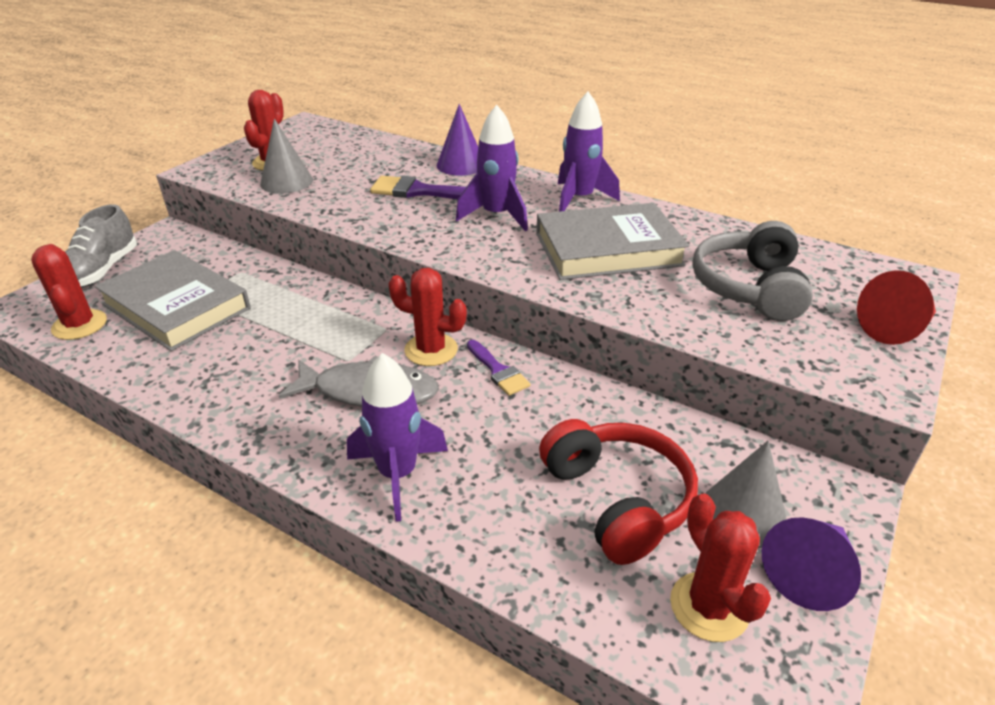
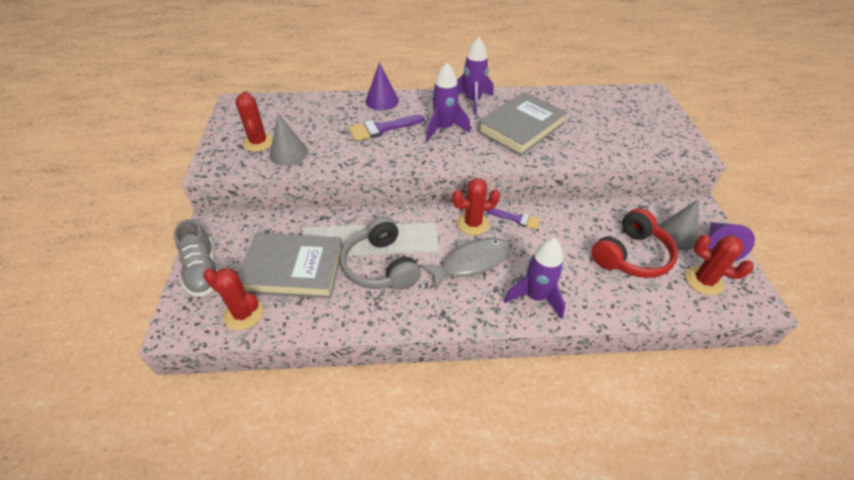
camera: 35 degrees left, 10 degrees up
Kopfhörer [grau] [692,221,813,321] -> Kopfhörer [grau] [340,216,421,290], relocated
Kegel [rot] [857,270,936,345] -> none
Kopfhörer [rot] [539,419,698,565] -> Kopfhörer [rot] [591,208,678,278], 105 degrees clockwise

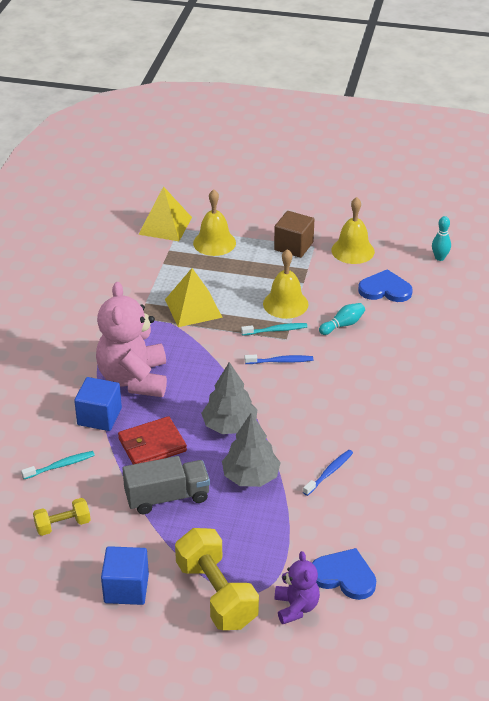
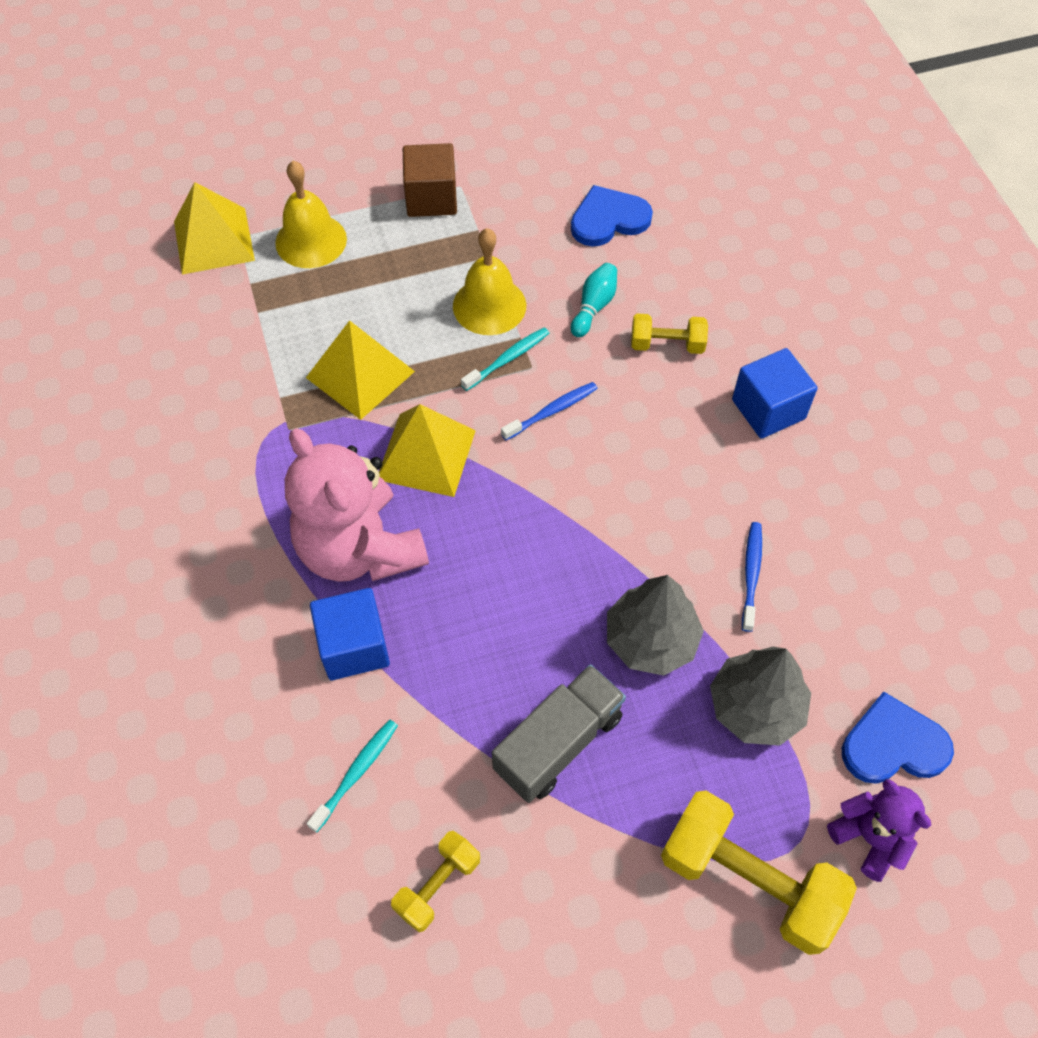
camera: 30 degrees left, 20 degrees up
Glocke [gelb] [331,197,375,264] -> none
Bowlingkegel [türkis] [432,216,451,261] -> none
Baum [grau] [201,362,257,434] -> Baum [grau] [710,647,811,746], relocated
Geldbörse [rot] [118,416,187,464] -> none
Kubus [blau] [101,546,149,605] -> Kubus [blau] [732,348,818,439], relocated
none -> Hantel [gelb] [631,313,708,354]
none -> Pyramide [gelb] [379,404,476,497]

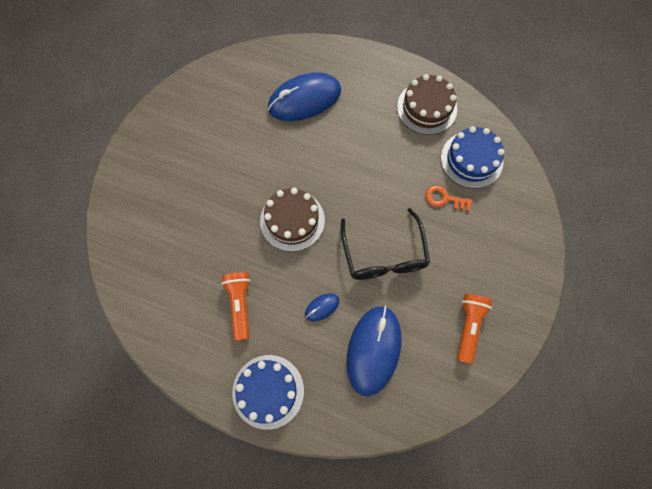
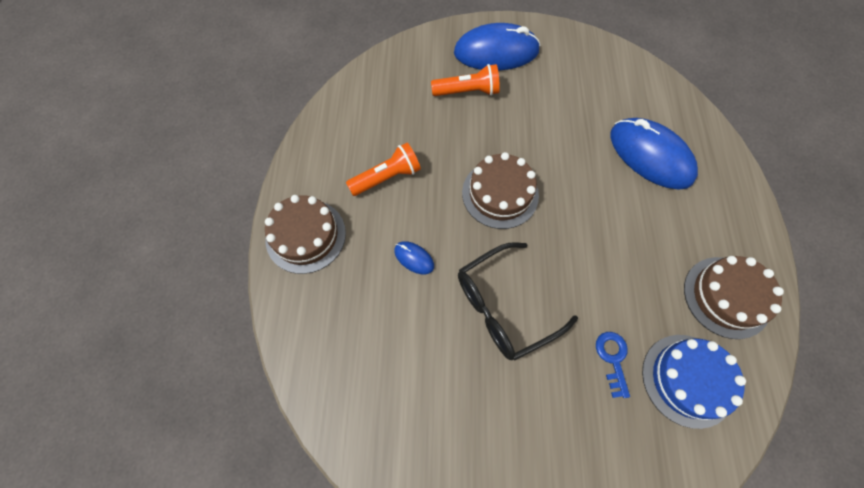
camera: 70 degrees right, 5 degrees down
Schlüssel [orange] [426,185,472,211] -> Schlüssel [blau] [596,332,630,398]
Taschenlampe [orange] [457,294,492,364] -> Taschenlampe [orange] [431,64,500,96], relocated
Computermaus [blau] [346,306,401,396] -> Computermaus [blau] [454,23,540,71], relocated
Kuchen [blau] [232,355,304,430] -> Kuchen [braun] [265,195,346,274]

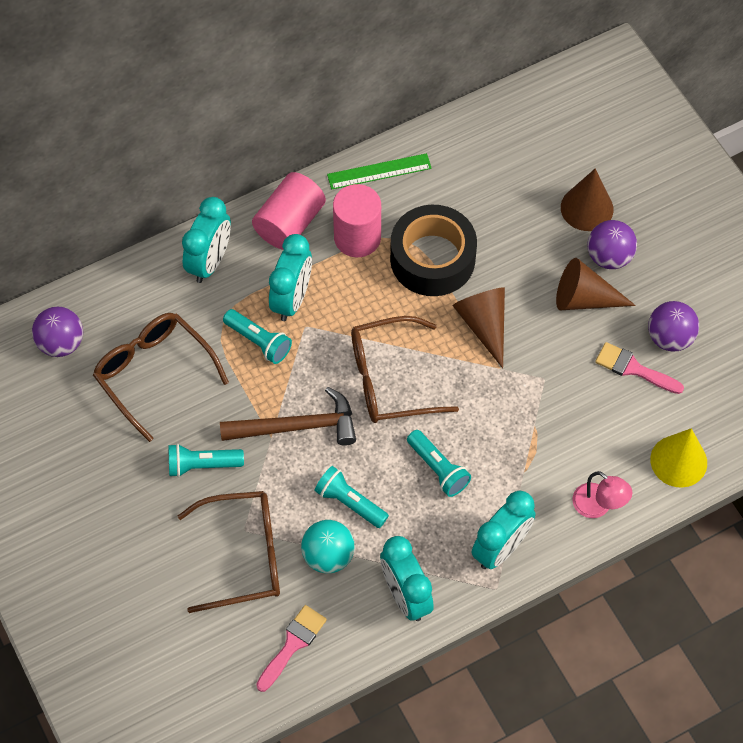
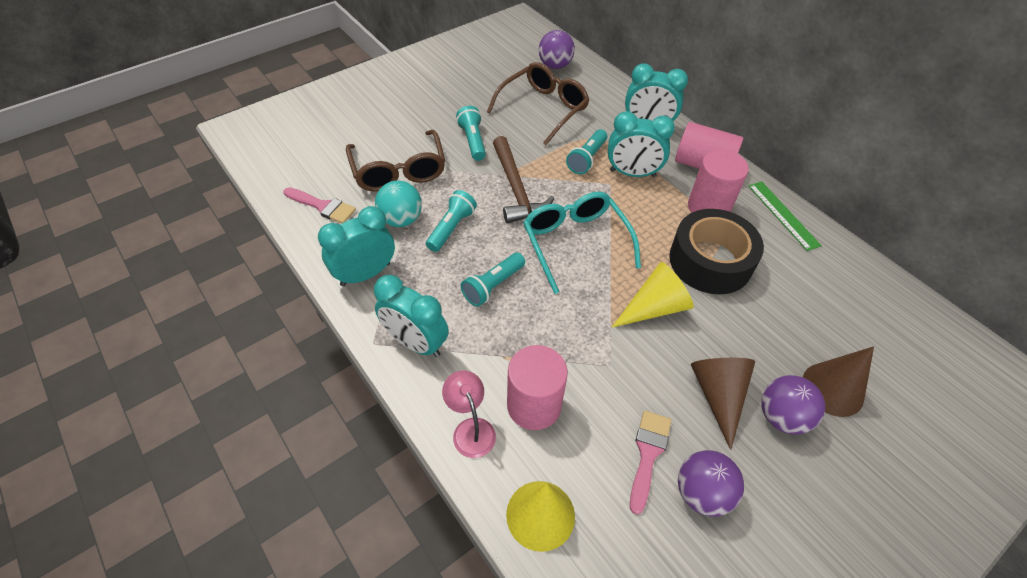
camera: 80 degrees right, 10 degrees down
Kegel [braun] [452,287,505,368] -> Kegel [gelb] [612,262,694,327]
Brille [braun] [351,316,459,423] -> Brille [türkis] [523,192,641,294]
Lampe [rosa] [572,471,632,518] -> Lampe [rosa] [442,370,496,458], 120 degrees clockwise
none -> Vollzylinder [rosa] [507,345,568,430]

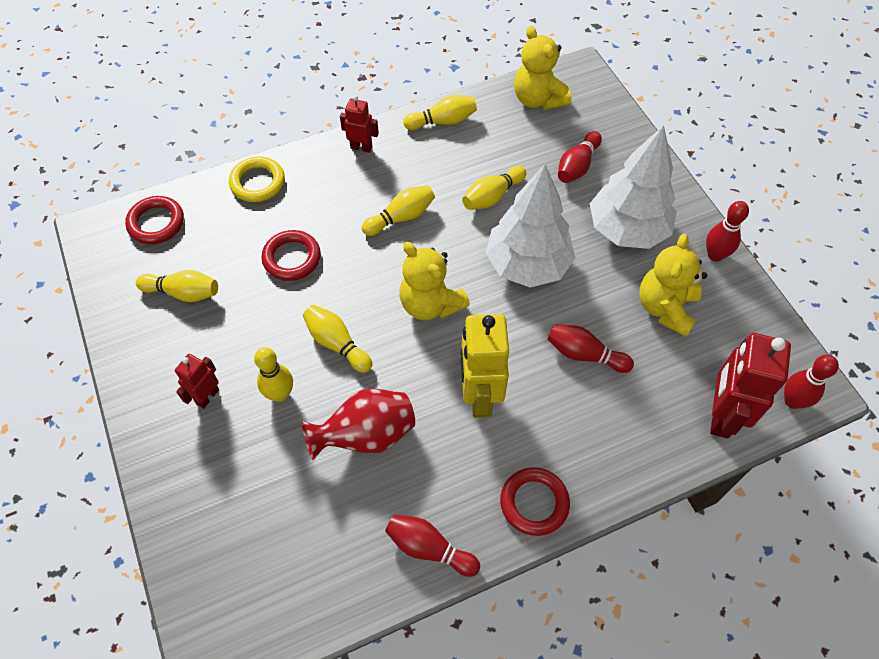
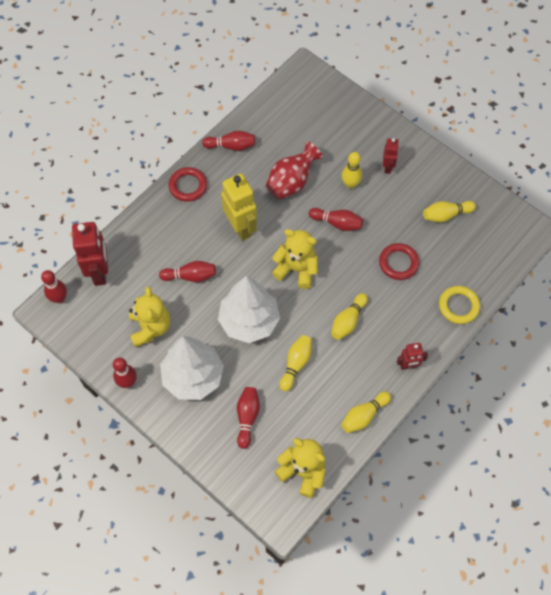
camera: 155 degrees right, 5 degrees up
Ring [rot] [125,196,184,244] -> none
Bowlingkegel [gelb] [303,305,372,373] -> Bowlingkegel [rot] [309,208,363,231]

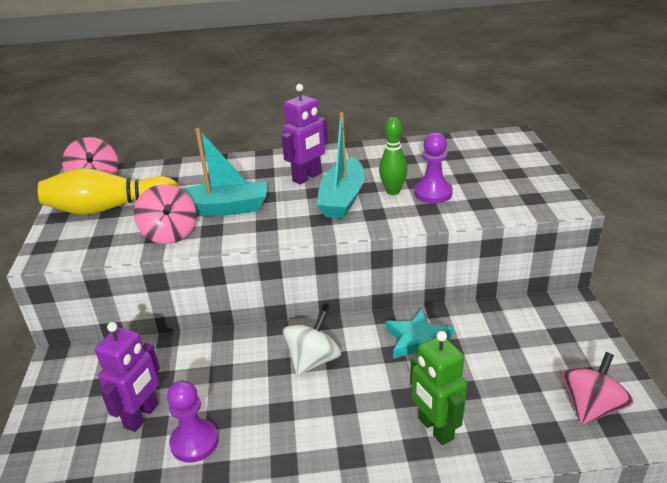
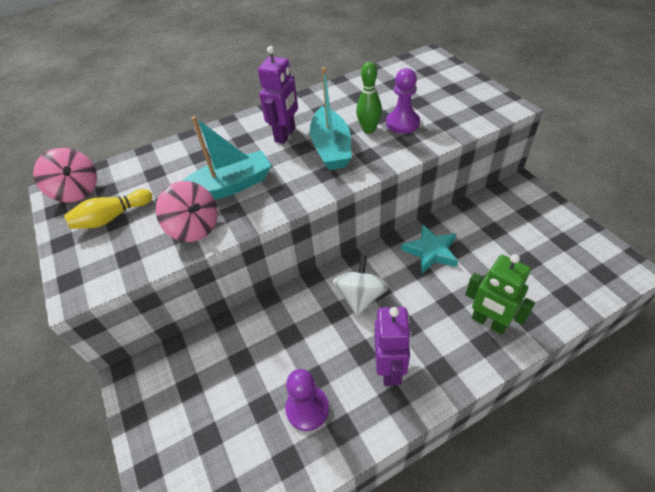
camera: 20 degrees left, 15 degrees up
Bowlingkegel [gelb] [38,168,179,215] -> Bowlingkegel [gelb] [64,189,152,229], x0.61
Roboter [lila] [95,322,160,432] -> Roboter [lila] [375,307,411,386], relocated
Kreisel [rosa] [561,352,634,425] -> none

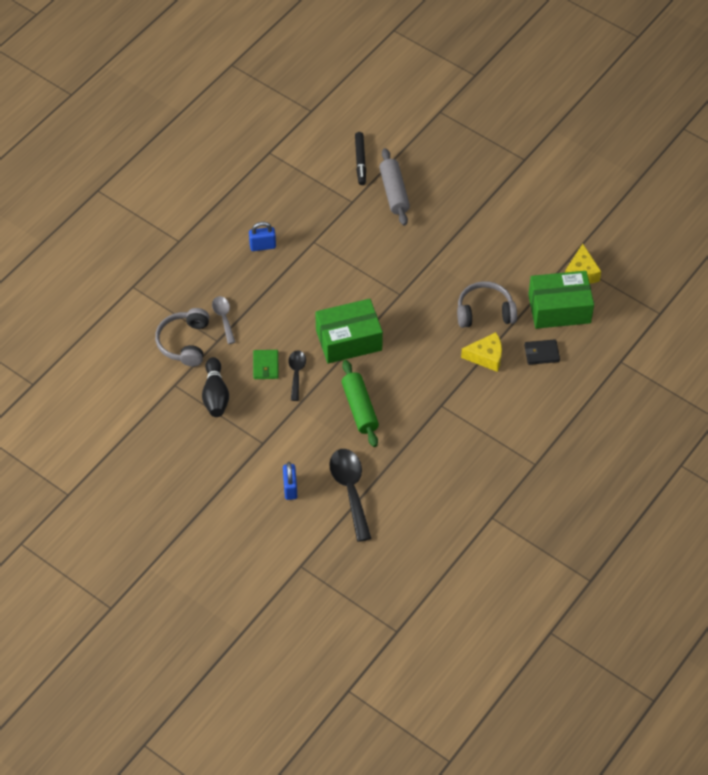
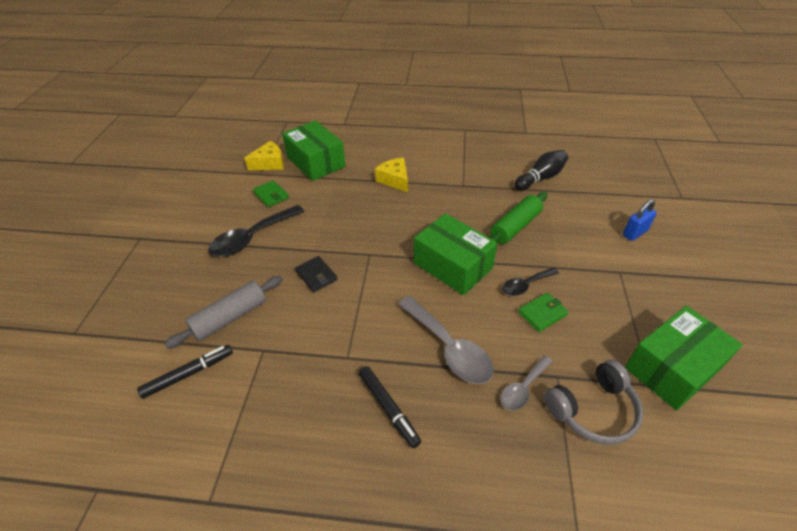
camera: 120 degrees left, 10 degrees down
Vorhängeschloss [blau] [249,222,276,251] -> Filzstift [schwarz] [359,366,421,448]
Kopfhörer [grau] [457,281,517,328] -> none
Geldbörse [schwarz] [524,339,560,365] -> Geldbörse [schwarz] [295,256,337,292], relocated
Bowlingkegel [schwarz] [202,357,229,417] -> Bowlingkegel [schwarz] [515,150,568,191], relocated
Löffel [schwarz] [329,449,371,542] -> Löffel [schwarz] [208,205,305,257], relocated
none -> Geldbörse [grün] [253,180,289,207]
none -> Löffel [grau] [398,296,494,384]
none -> Schachtel [grün] [625,306,743,411]

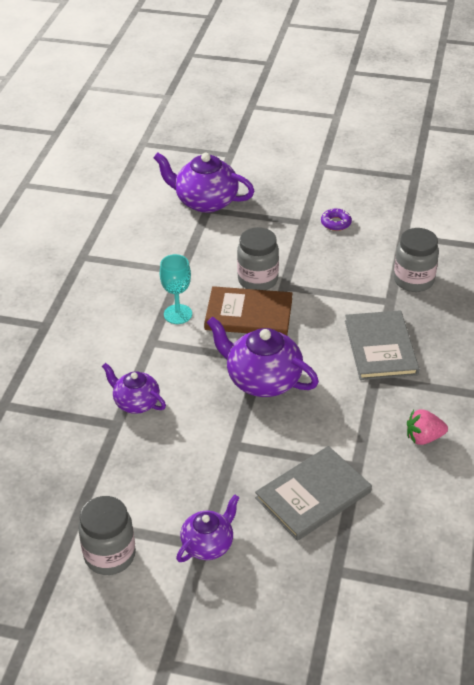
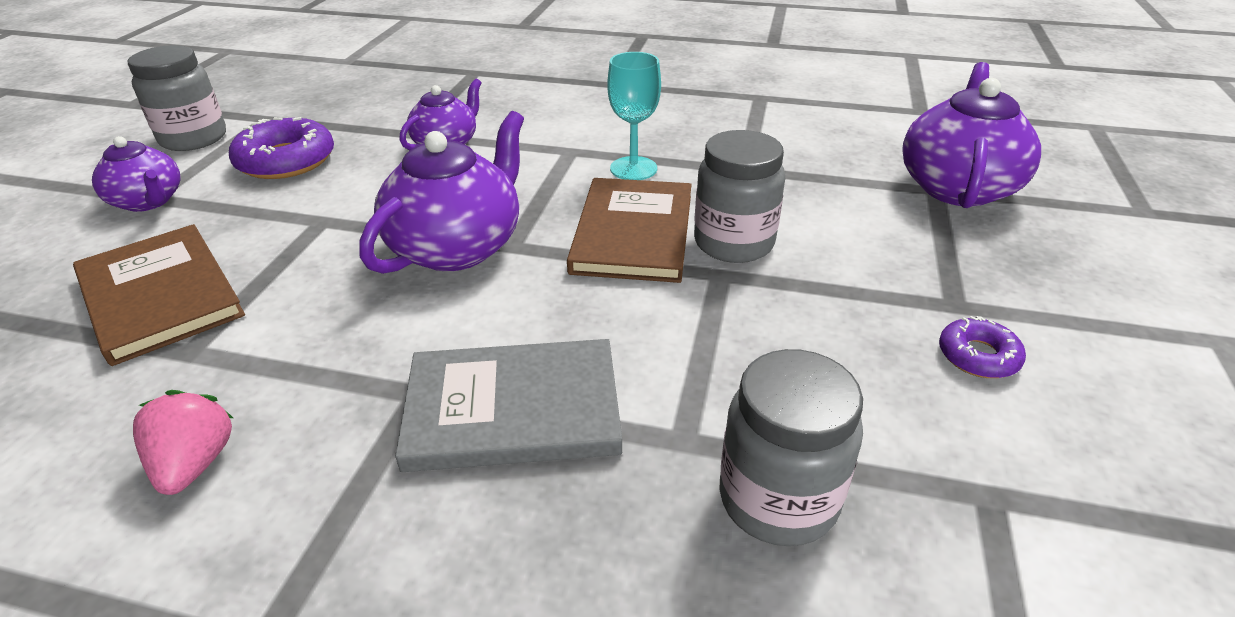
camera: 90 degrees right, 5 degrees down
Buch [grau] [255,446,372,541] -> Buch [braun] [73,224,245,366]
none -> Donut [lila] [229,117,334,179]

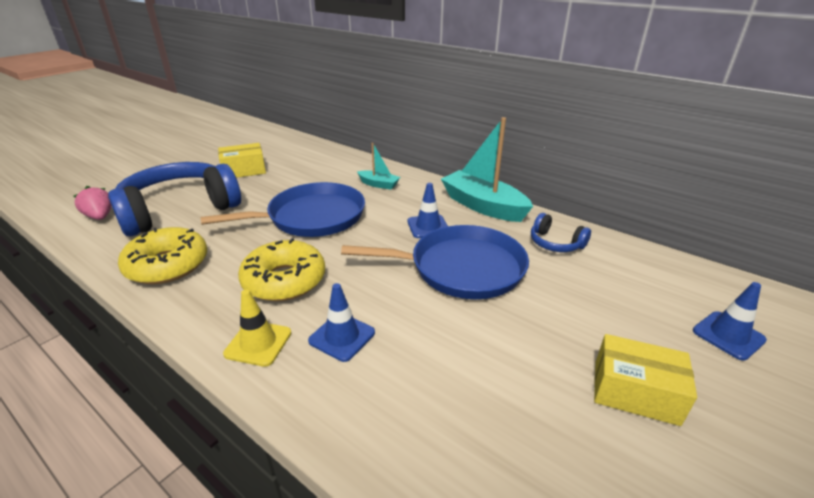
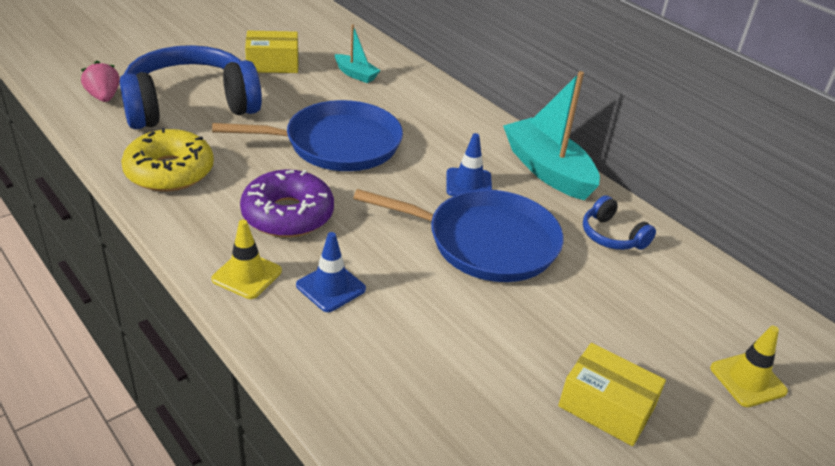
camera: 10 degrees right, 5 degrees up
Boot [türkis] [357,143,400,190] -> Boot [türkis] [335,25,381,83], relocated
Donut [gelb] [238,238,325,301] -> Donut [lila] [240,170,334,237]
Leitkegel [blau] [693,282,767,361] -> Leitkegel [gelb] [710,326,788,407]

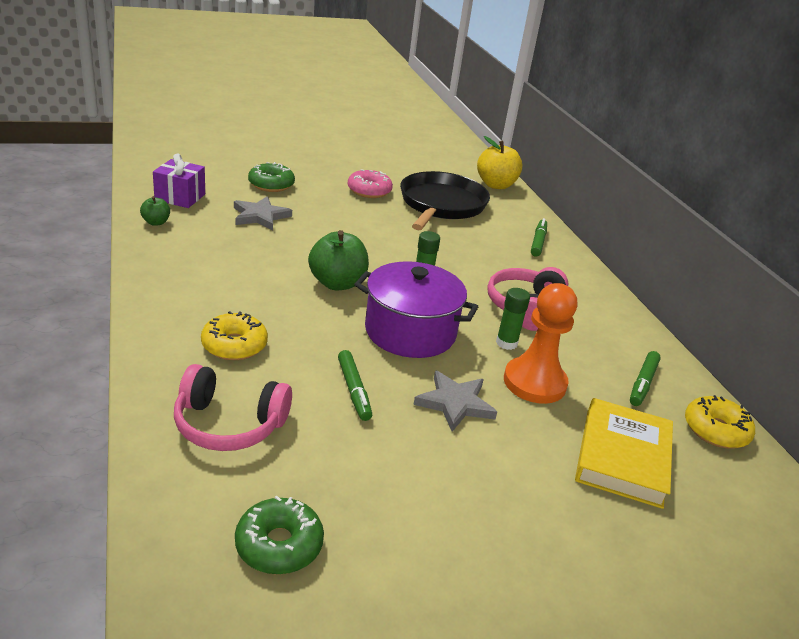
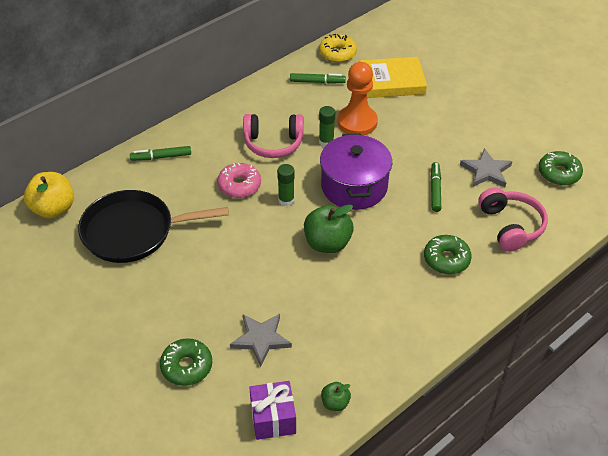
camera: 110 degrees left, 15 degrees up
Donut [rosa] [348,169,393,198] -> Donut [rosa] [217,163,261,198], relocated
Donut [gelb] [201,311,268,360] -> Donut [grün] [424,235,472,274]
Filzstift [grün] [338,350,372,421] -> Filzstift [grün] [431,162,441,212], 45 degrees counterclockwise
Stern [grau] [413,370,497,432] -> Stern [grau] [460,148,512,187], relocated

